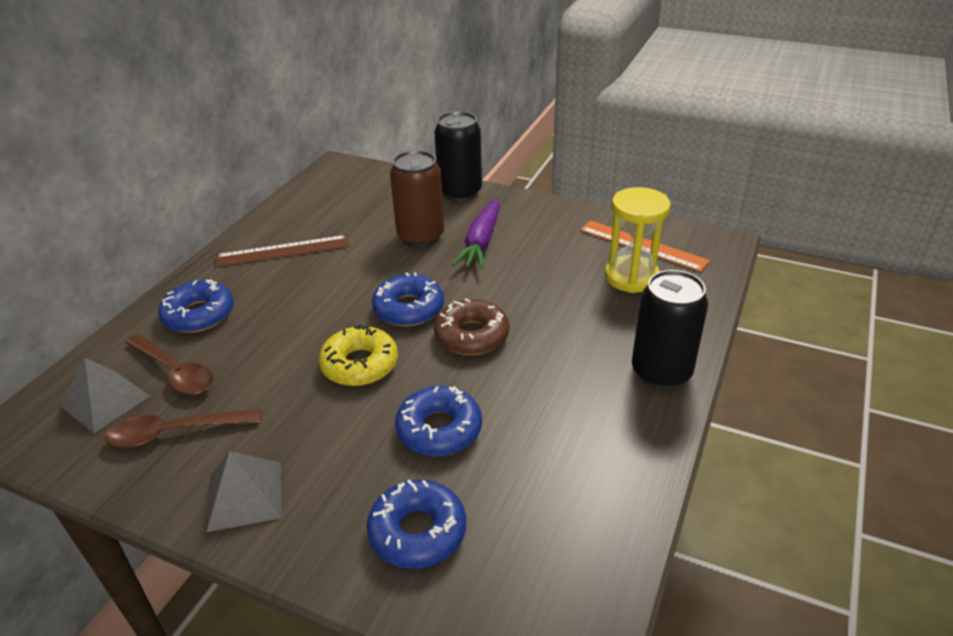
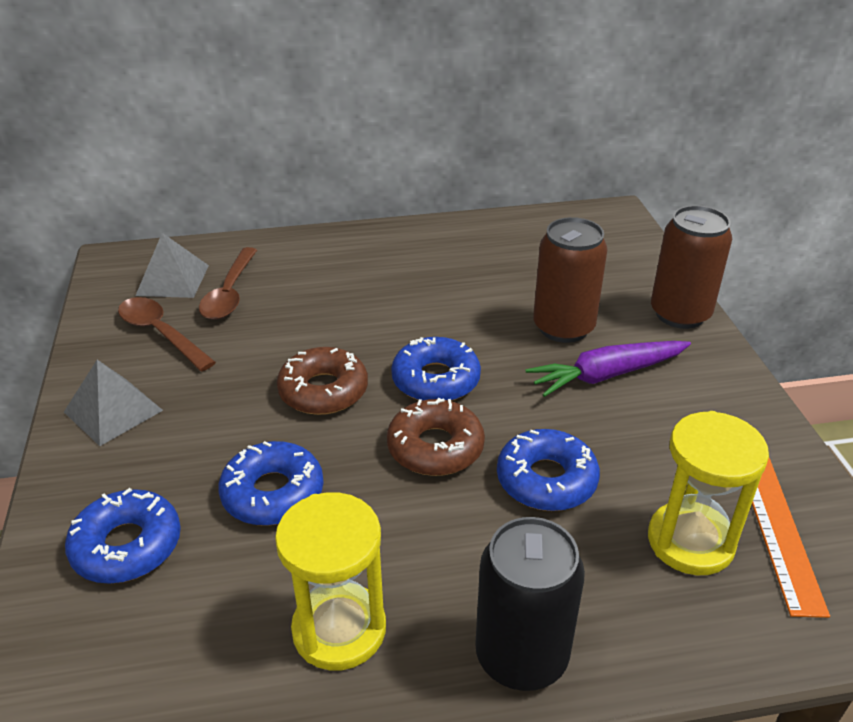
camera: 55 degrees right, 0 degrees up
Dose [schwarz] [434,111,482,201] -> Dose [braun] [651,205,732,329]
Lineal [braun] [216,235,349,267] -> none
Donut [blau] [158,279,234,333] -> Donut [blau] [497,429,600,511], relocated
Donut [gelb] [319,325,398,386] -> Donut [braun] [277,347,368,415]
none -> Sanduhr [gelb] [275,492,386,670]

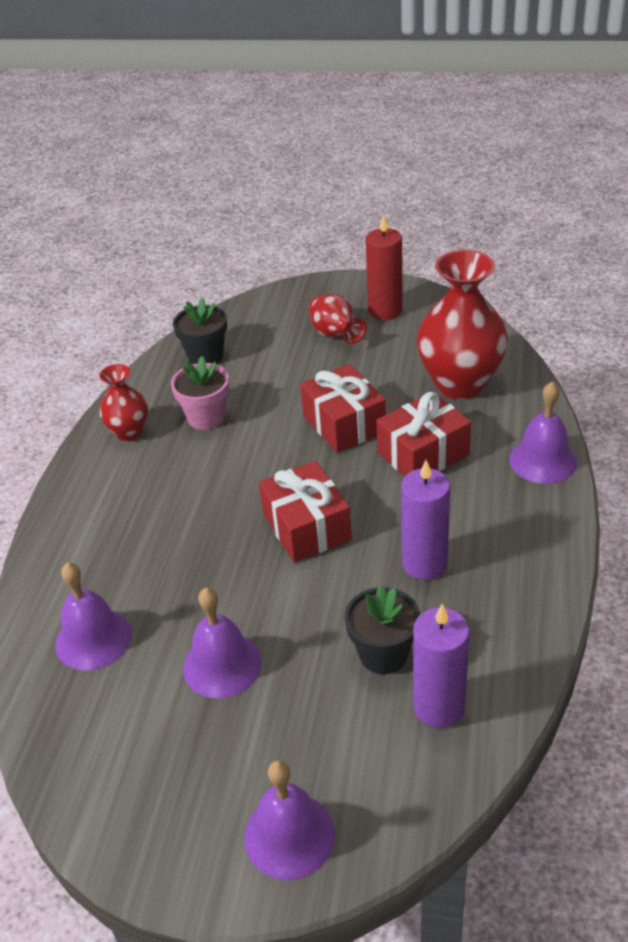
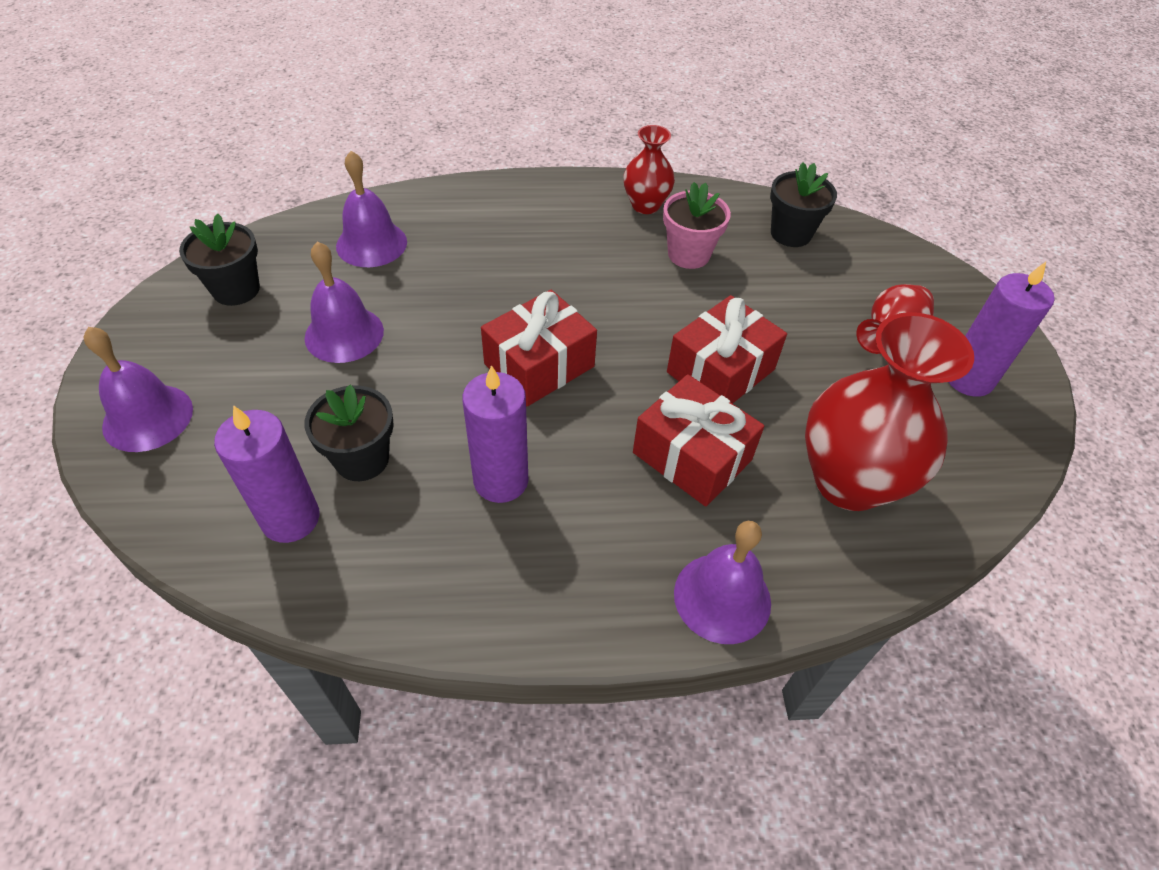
camera: 70 degrees right, 10 degrees up
Kerze [rot] [366,215,403,320] -> Kerze [lila] [949,262,1055,397]
none -> Blumentopf [schwarz] [179,214,260,306]

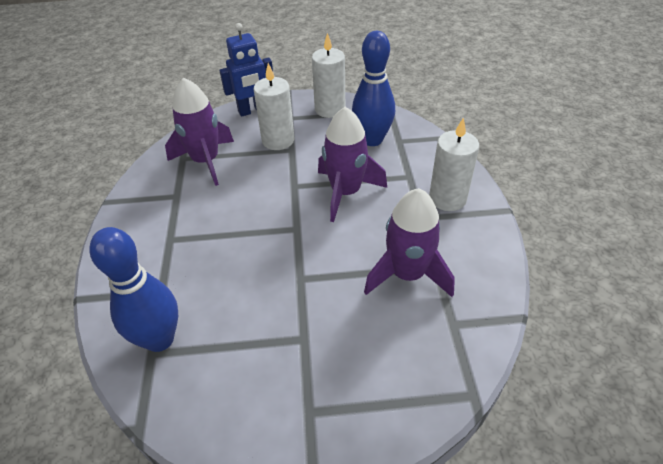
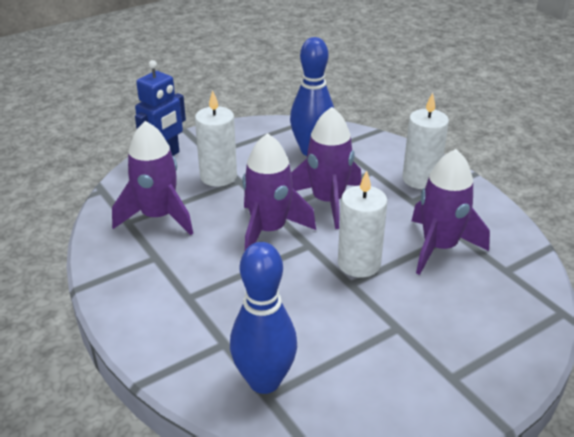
camera: 30 degrees left, 10 degrees down
Kerze [weiß] [312,33,345,118] -> Kerze [weiß] [338,170,388,278], relocated
none -> Rakete [lila] [242,133,316,250]

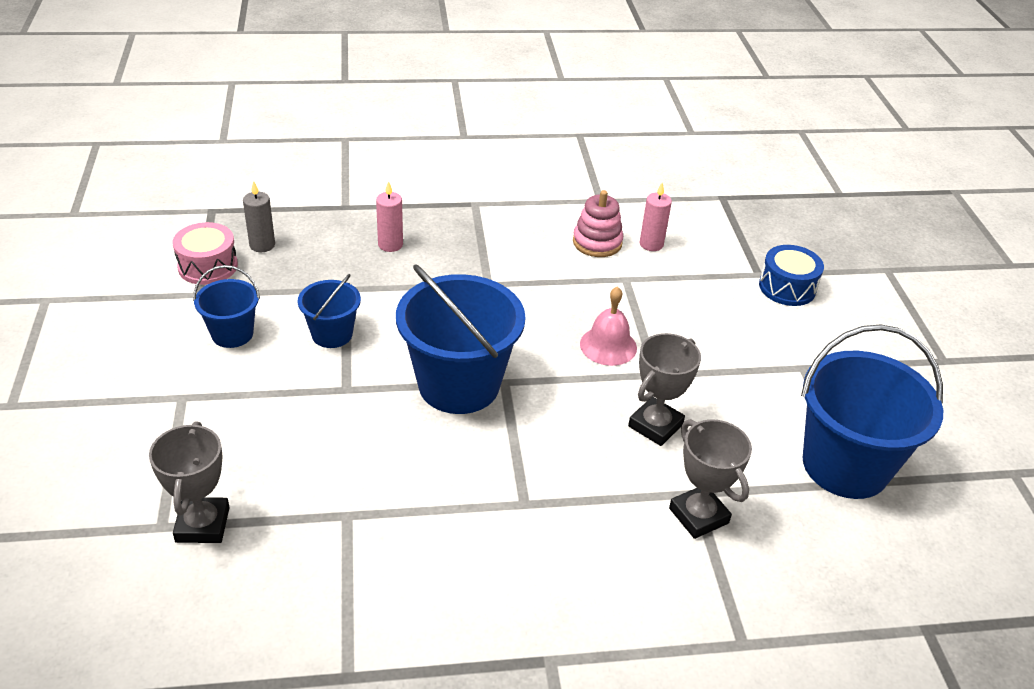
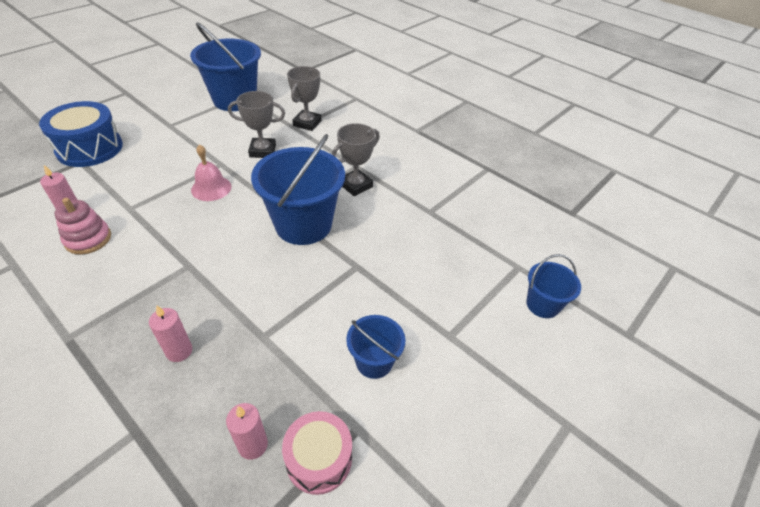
camera: 130 degrees left, 5 degrees up
Kerze [grau] [243,181,275,252] -> Kerze [rosa] [226,403,268,460]
Trommel [blau] [759,245,824,306] -> Trommel [blau] [39,101,123,167], x1.56
Eimer [blau] [298,274,361,348] -> Eimer [blau] [526,254,581,318], relocated
Pokal [grau] [149,421,230,543] -> Pokal [grau] [332,123,380,196], relocated

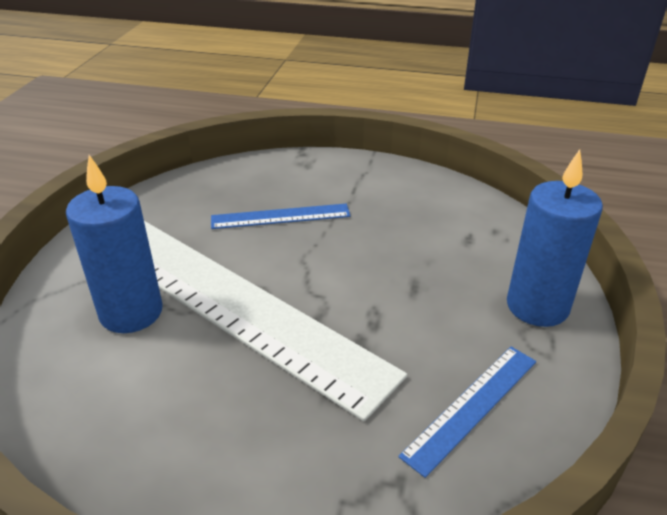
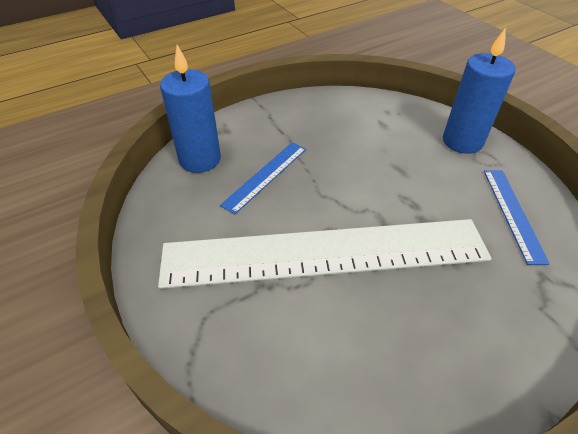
camera: 45 degrees left, 10 degrees up
Kerze [blau] [66,155,163,333] -> Kerze [blau] [160,45,221,173], relocated

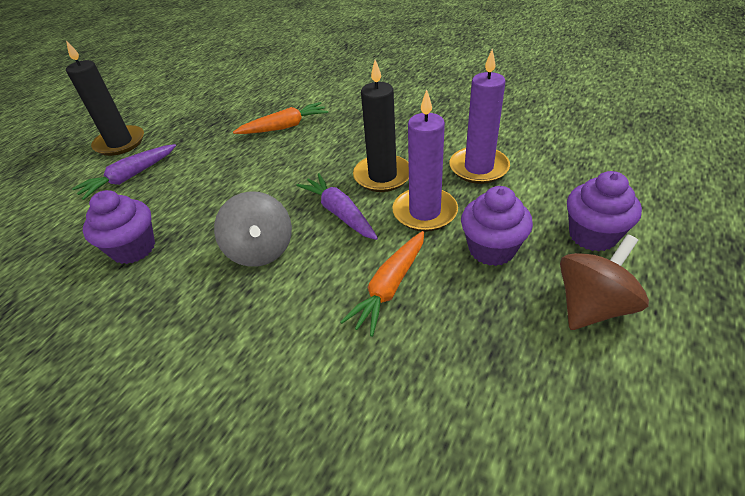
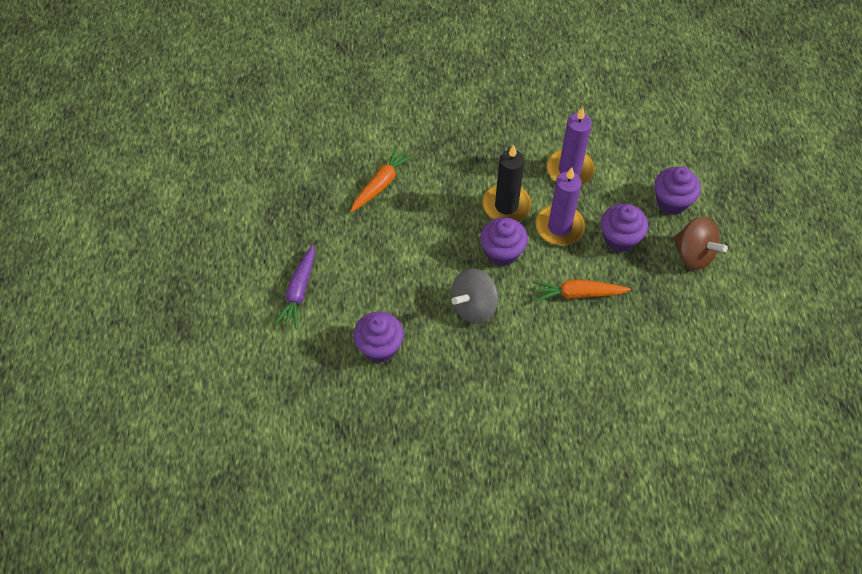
camera: 35 degrees left, 15 degrees up
Kerze [schwarz] [66,40,144,156] -> none
Karotte [lila] [296,173,378,240] -> Muffin [lila] [480,217,528,266]
Kreisel [grau] [214,191,292,267] -> Kreisel [grau] [451,268,498,323], 105 degrees clockwise
Karotte [orange] [340,231,424,337] -> Karotte [orange] [533,280,631,302], 90 degrees clockwise
Kreisel [braun] [560,234,649,330] -> Kreisel [braun] [673,216,728,270], 120 degrees clockwise

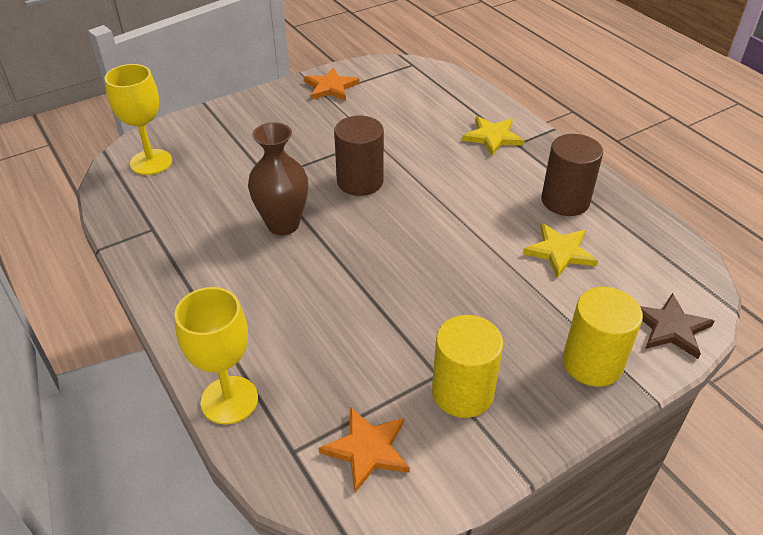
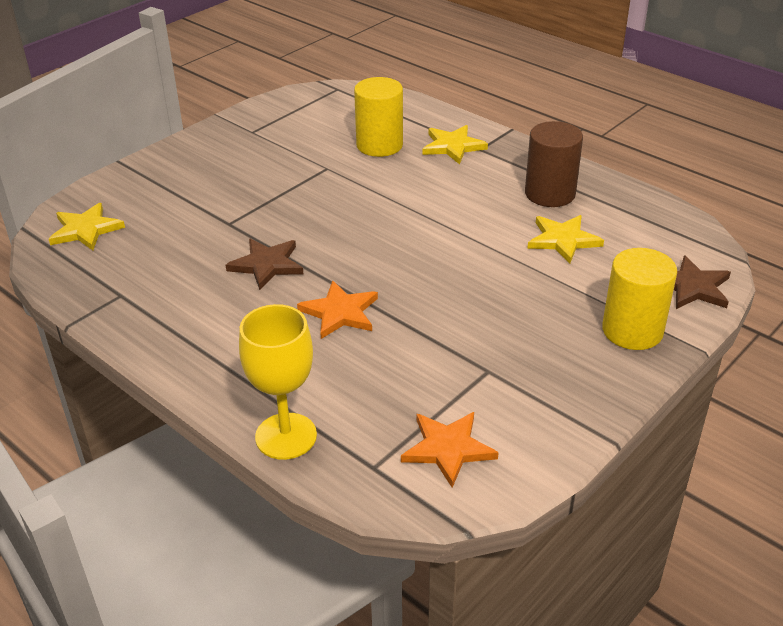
camera: 15 degrees left, 5 degrees down
Kelch [gelb] [104,64,172,175] -> Stern [gelb] [49,203,125,250]
Stern [orange] [304,67,360,101] -> Stern [orange] [297,280,378,339], relocated
Vollzylinder [braun] [334,116,384,196] -> none
Vase [braun] [248,122,308,235] -> Stern [braun] [226,239,304,290]
Vollzylinder [gelb] [432,315,503,418] -> Vollzylinder [gelb] [354,77,403,157], relocated

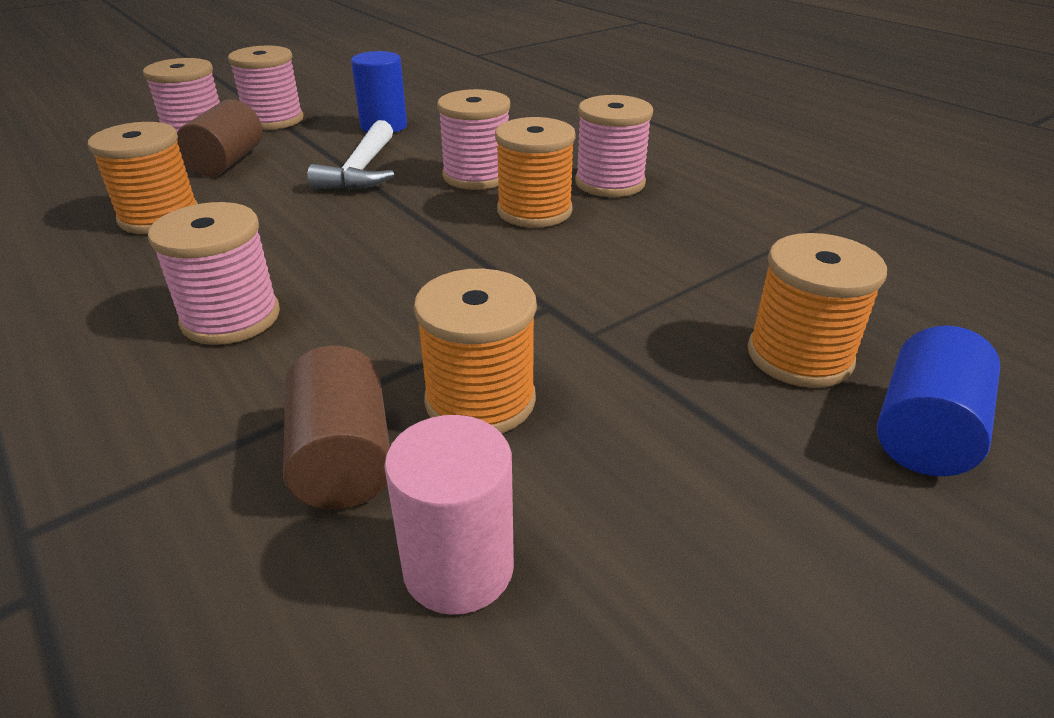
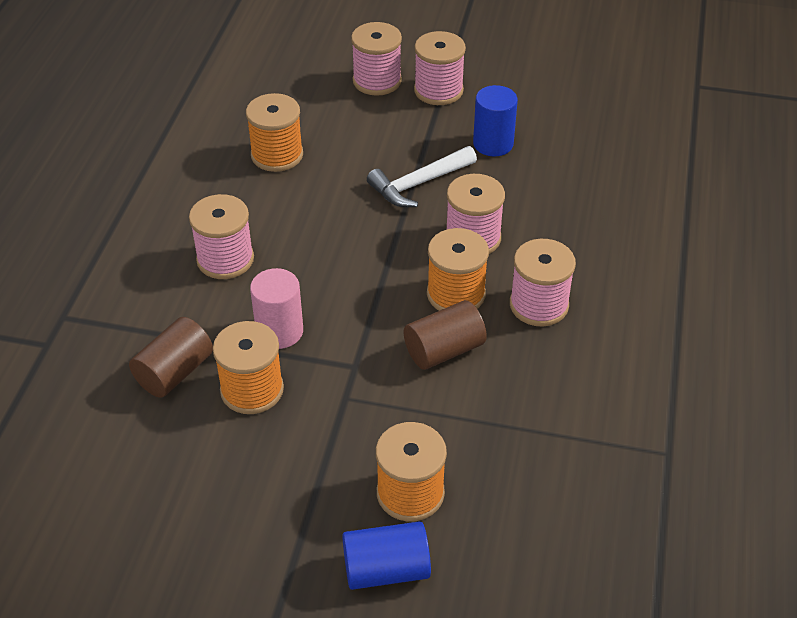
camera: 50 degrees right, 10 degrees up
Vollzylinder [braun] [177,99,262,176] -> Vollzylinder [braun] [404,300,487,370], relocated
Vollzylinder [rosa] [384,415,514,615] -> Vollzylinder [rosa] [250,268,303,349], relocated

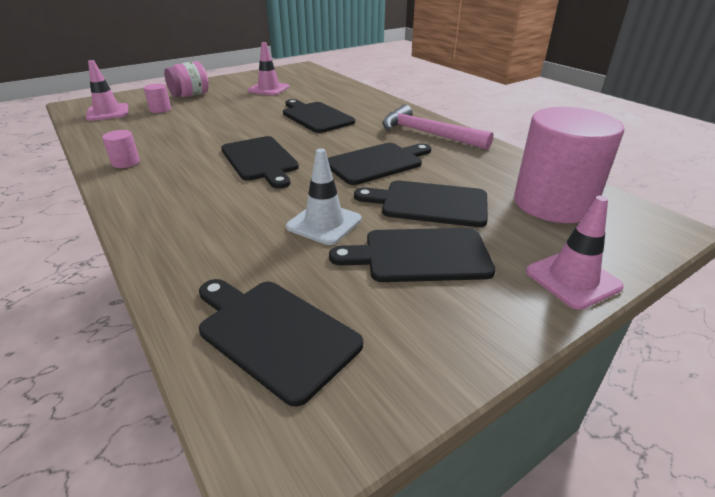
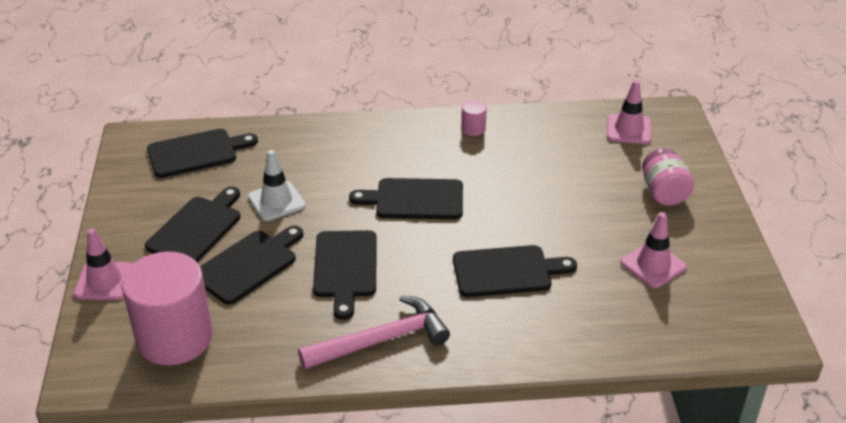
camera: 120 degrees right, 5 degrees up
Vollzylinder [rosa] [144,83,171,113] -> none

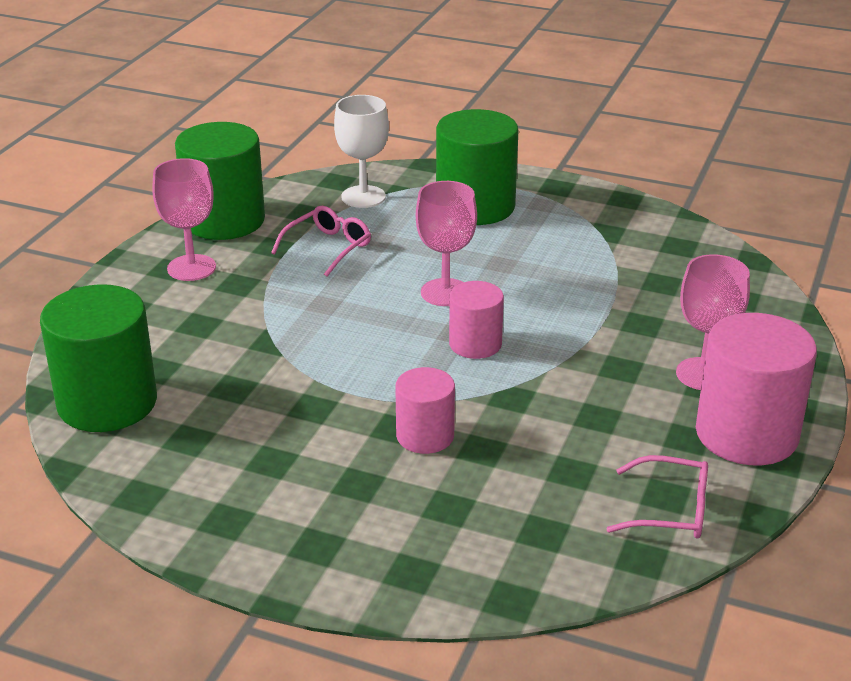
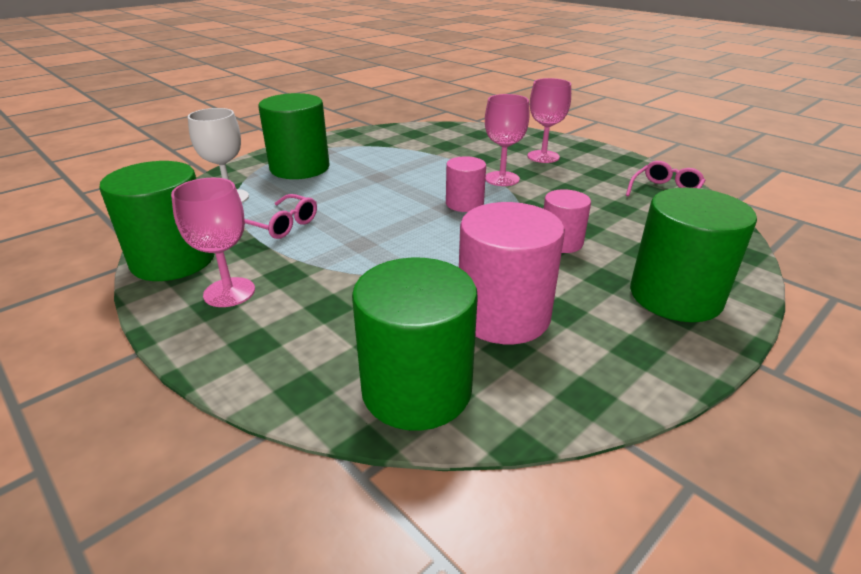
camera: 65 degrees left, 0 degrees up
Kelch [rosa] [416,181,477,306] -> Kelch [rosa] [485,94,530,186], relocated
Brille [rosa] [271,206,371,277] -> Brille [rosa] [245,194,317,239], 150 degrees clockwise
Vollzylinder [rosa] [696,313,817,465] -> Vollzylinder [rosa] [459,202,565,344], relocated
none -> Vollzylinder [grün] [630,188,757,322]

